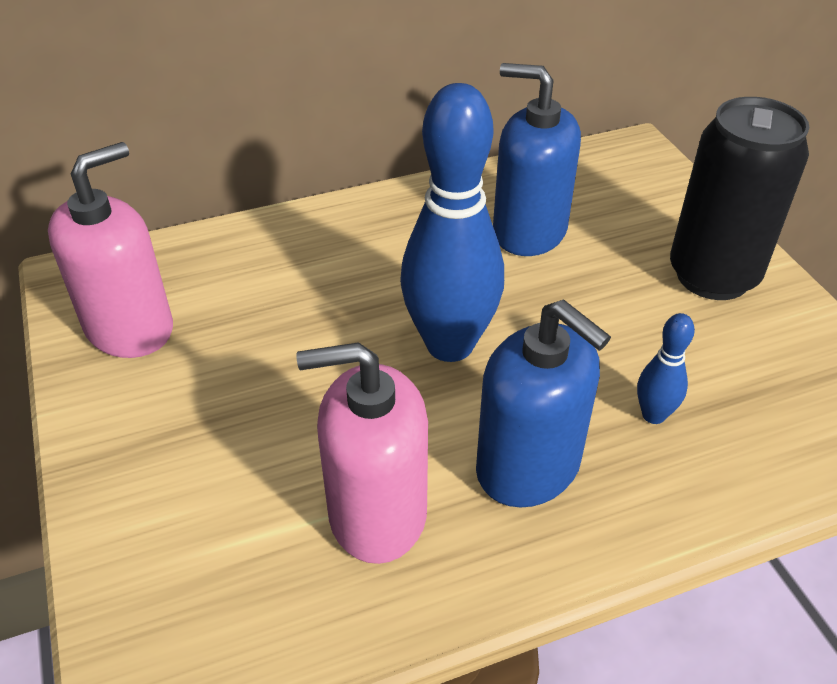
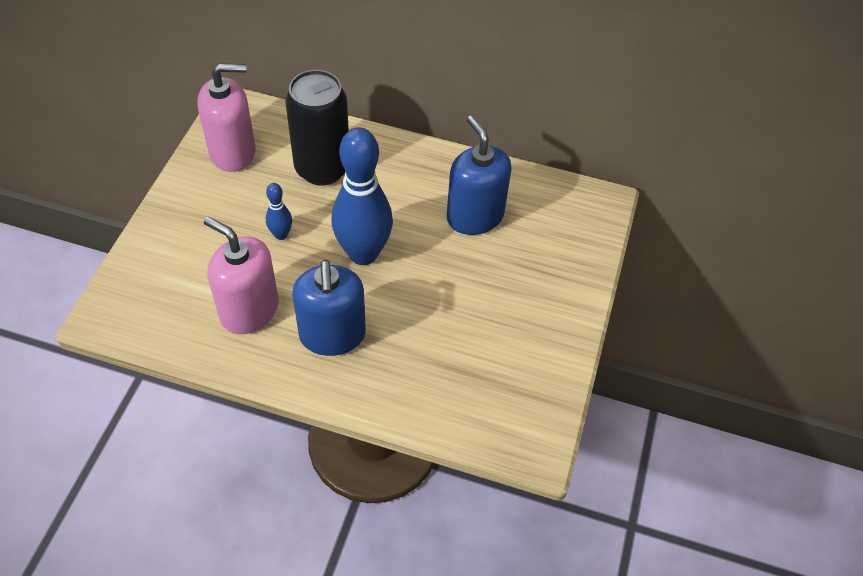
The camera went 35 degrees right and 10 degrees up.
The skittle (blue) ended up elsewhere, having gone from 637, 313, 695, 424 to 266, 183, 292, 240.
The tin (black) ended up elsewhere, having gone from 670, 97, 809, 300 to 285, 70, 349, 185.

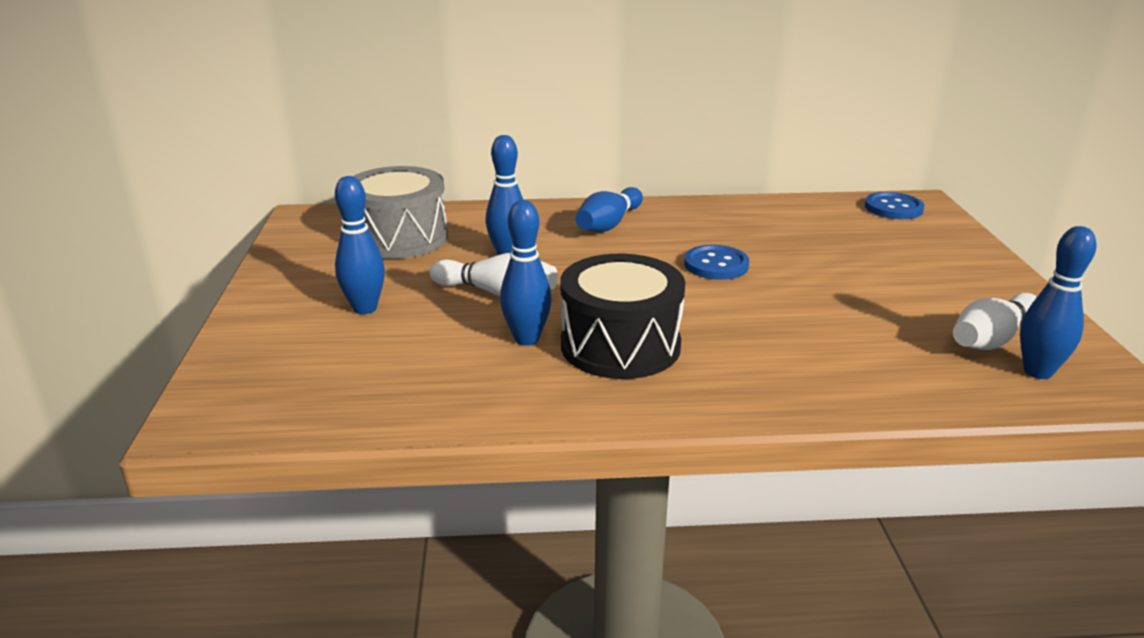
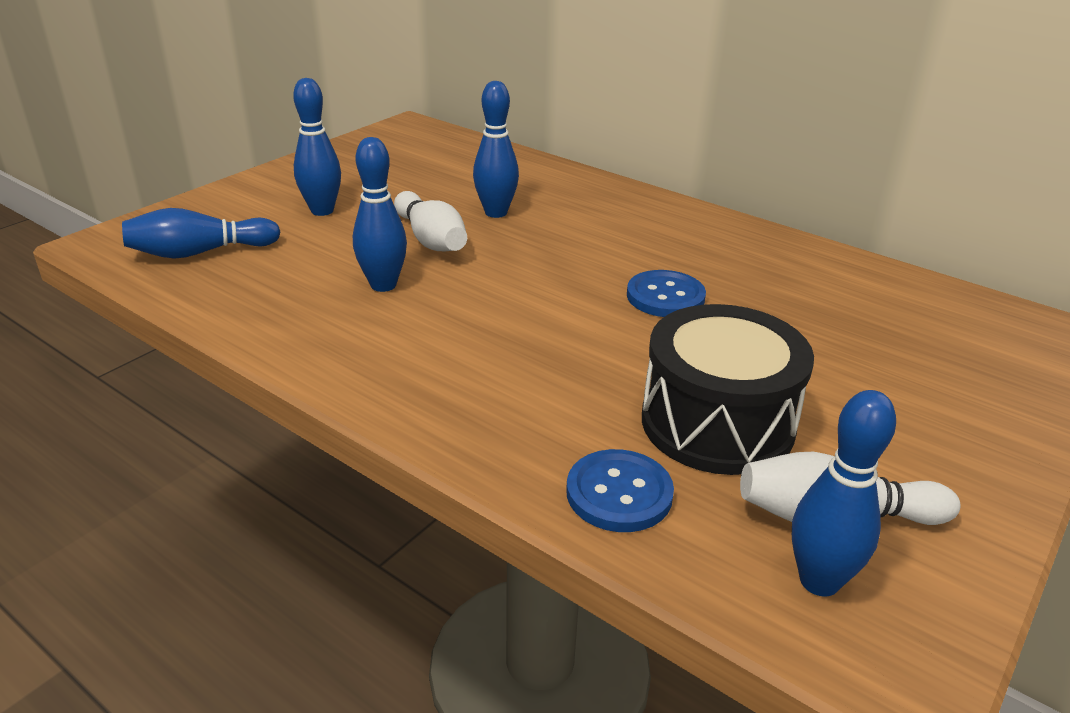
The camera went 40 degrees right and 5 degrees up.
The second view lost the drum (ash-grey) at 354, 166, 448, 259.
The drum (black) ended up elsewhere, having gone from 560, 254, 685, 379 to 642, 304, 814, 475.
The skittle (blue) ended up elsewhere, having gone from 576, 187, 643, 232 to 122, 208, 281, 259.
The button (blue) ended up elsewhere, having gone from 865, 192, 924, 219 to 566, 449, 674, 532.

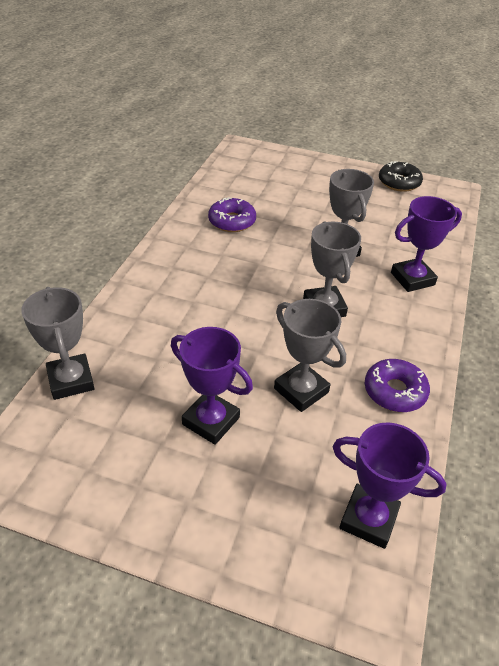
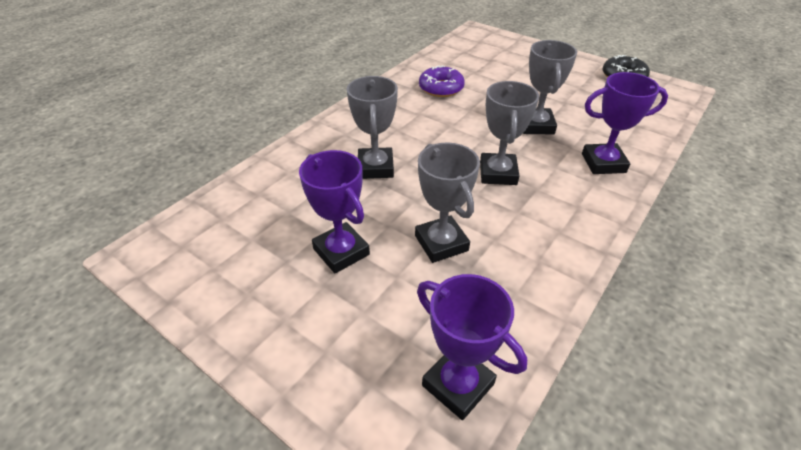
The camera went 20 degrees right and 0 degrees up.
The second view lost the doughnut (royal purple) at 365, 359, 430, 412.
The trophy (ash-grey) ended up elsewhere, having gone from 21, 287, 94, 400 to 347, 76, 398, 179.

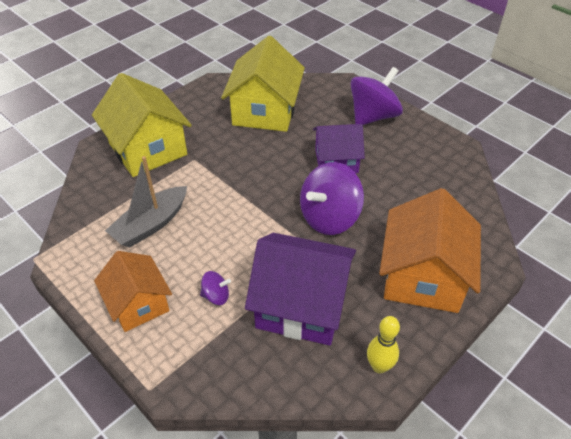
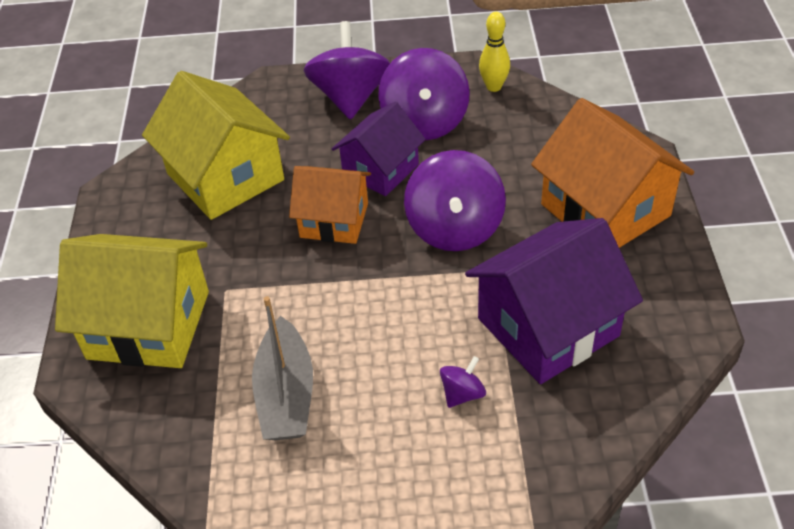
The camera went 45 degrees left and 0 degrees up.
The second view gained the whirligig (royal purple) at 378, 48, 470, 140.
The toy house (orange-coloured) ended up elsewhere, having gone from 94, 251, 172, 332 to 289, 166, 371, 244.
The skittle (bright yellow) ended up elsewhere, having gone from 367, 316, 400, 373 to 479, 12, 510, 92.

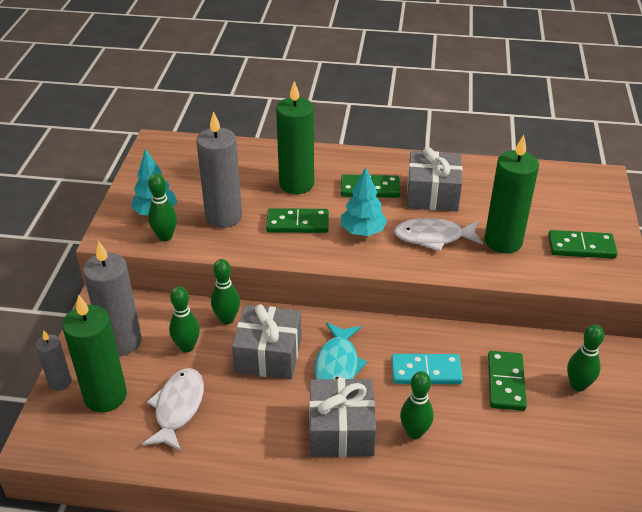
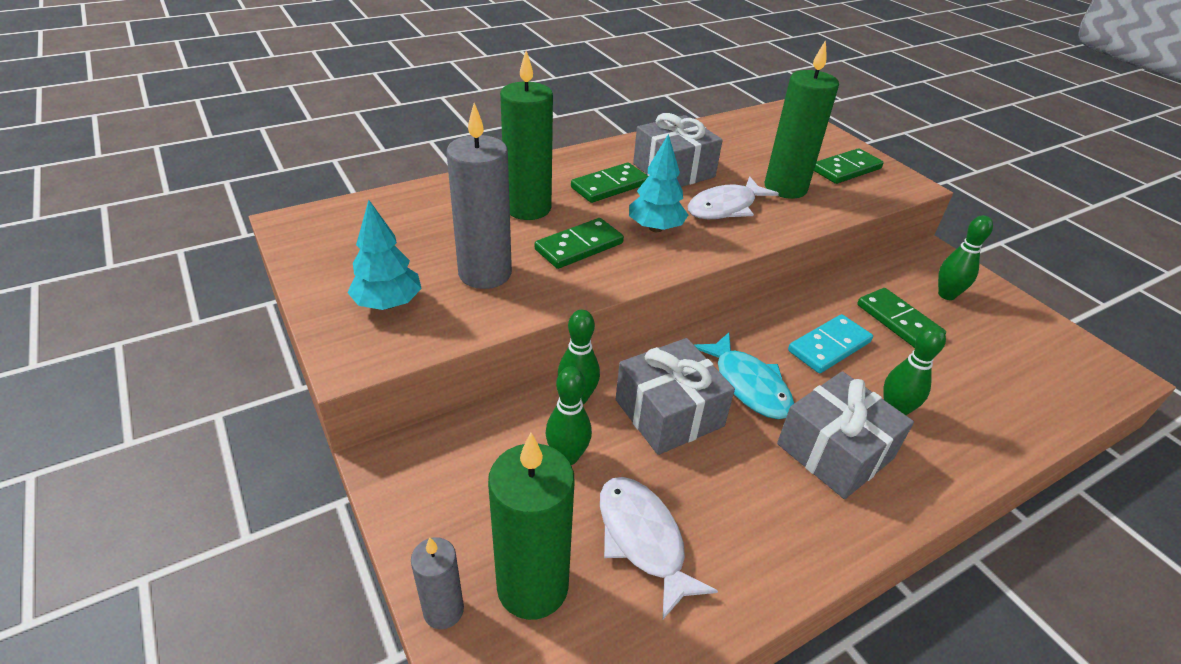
The camera went 40 degrees left and 0 degrees up.
The second view lost the wax candle (ash-grey) at 83, 241, 142, 356.
The second view lost the skittle (leaf-green) at 148, 174, 177, 241.

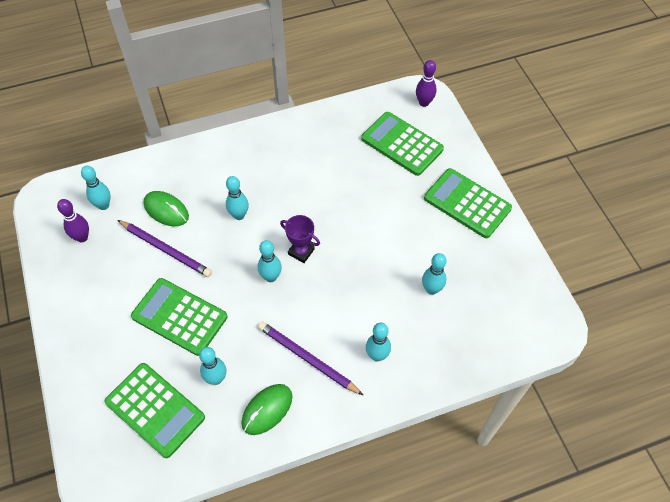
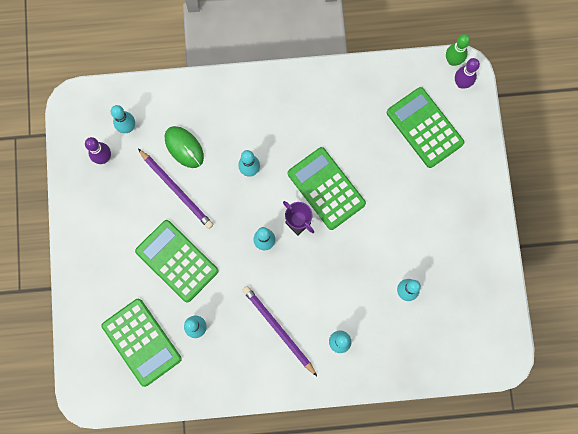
The camera went 15 degrees right and 20 degrees up.
The second view lost the mouse (leaf-green) at 241, 384, 293, 435.
The second view gained the skittle (leaf-green) at 446, 34, 470, 66.
The adding machine (leaf-green) ended up elsewhere, having gone from 424, 168, 512, 238 to 288, 147, 366, 230.

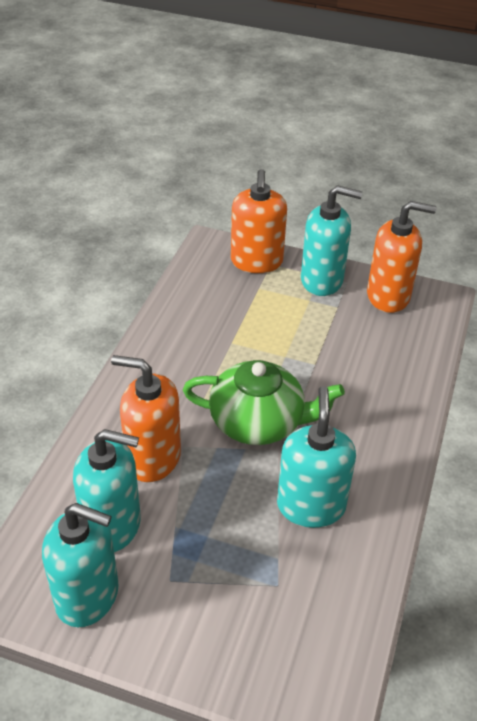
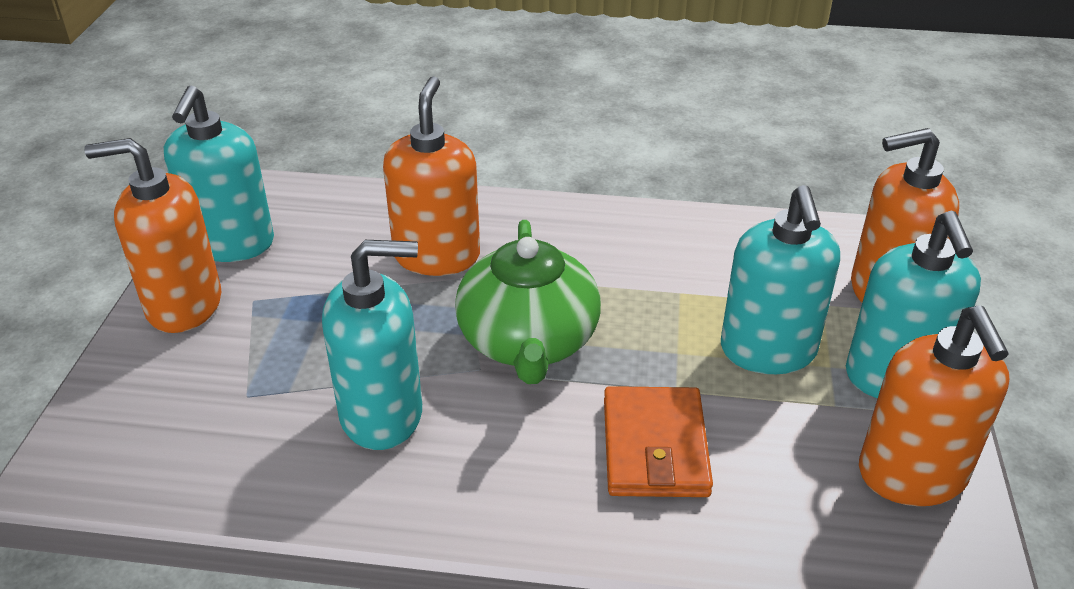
The camera went 80 degrees right and 5 degrees down.
The second view gained the soap pump (orange-coloured) at 84, 138, 221, 333.
The second view gained the billfold (orange-coloured) at 604, 386, 713, 497.
The soap pump (turquoise) ended up elsewhere, having gone from 73, 429, 141, 552 to 721, 185, 840, 374.

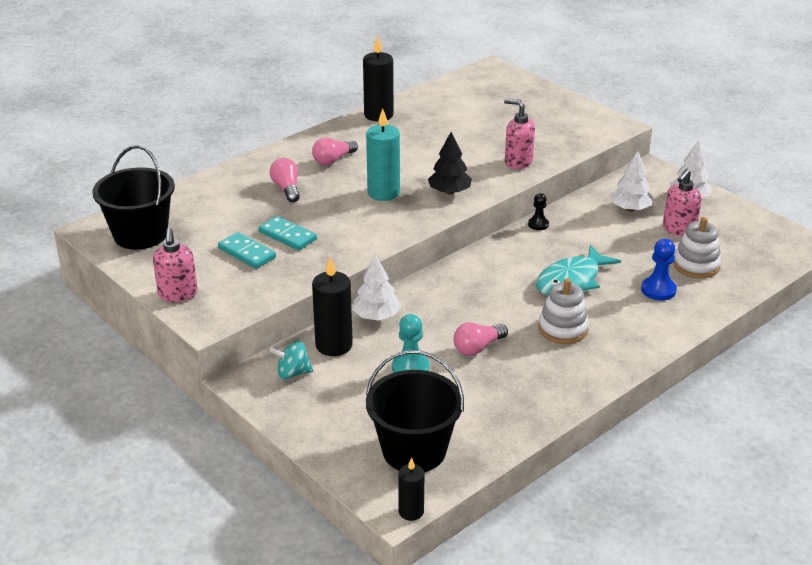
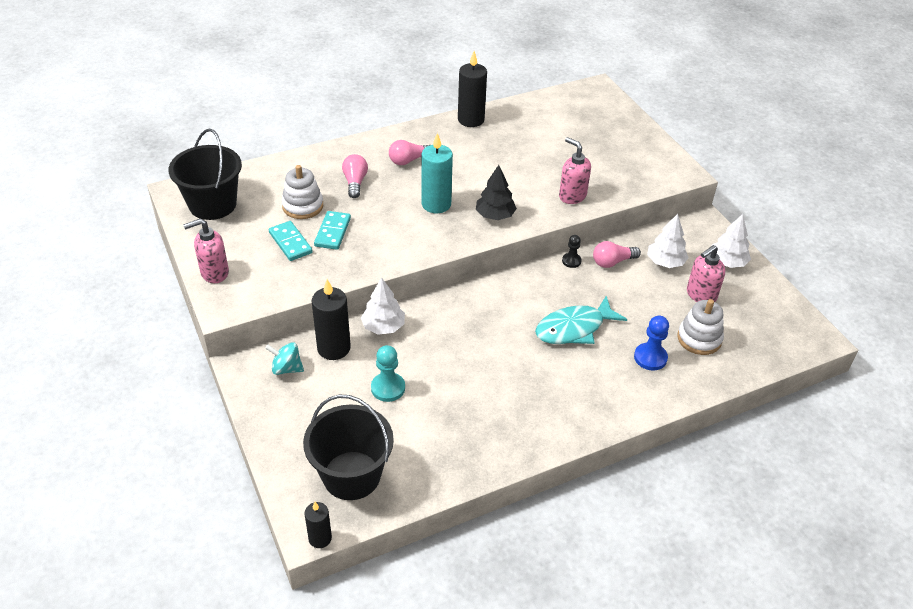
The camera went 15 degrees right and 10 degrees up.
The bulb (rosy) ended up elsewhere, having gone from 454, 323, 508, 356 to 593, 241, 641, 268.
The stacking toy (snow-white) ended up elsewhere, having gone from 539, 278, 589, 344 to 282, 165, 323, 219.
The soap pump (rosy) at 153, 228, 198, 302 ended up facing another way, 60 degrees clockwise from before.
The domino (turquoise) at 259, 216, 317, 250 ended up facing another way, 45 degrees clockwise from before.

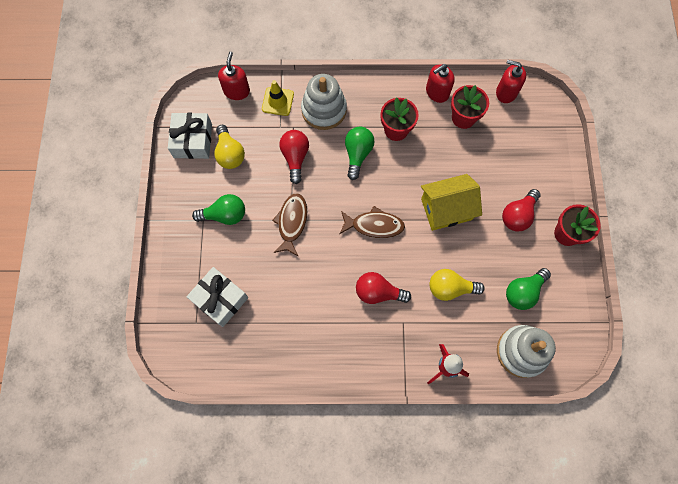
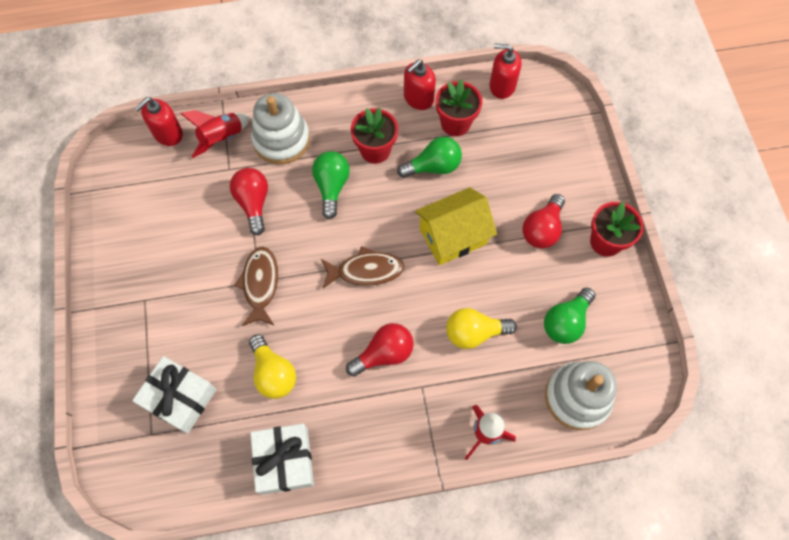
The camera went 10 degrees left and 5 degrees down.
The present (snow-white) ended up elsewhere, having gone from 168, 113, 212, 159 to 250, 423, 314, 495.
The bulb (leaf-green) ended up elsewhere, having gone from 192, 194, 245, 225 to 397, 137, 462, 178.
The bulb (bright yellow) ended up elsewhere, having gone from 214, 125, 245, 169 to 249, 334, 296, 399.
Where the safety cone (bright yellow) stood at 262, 80, 294, 116, the rocket (red) came to stand at 180, 110, 250, 158.
The soap pump (red) at 218, 52, 250, 100 ended up facing another way, 135 degrees counterclockwise from before.
The bulb (red) at 356, 272, 411, 304 ended up facing another way, 150 degrees clockwise from before.

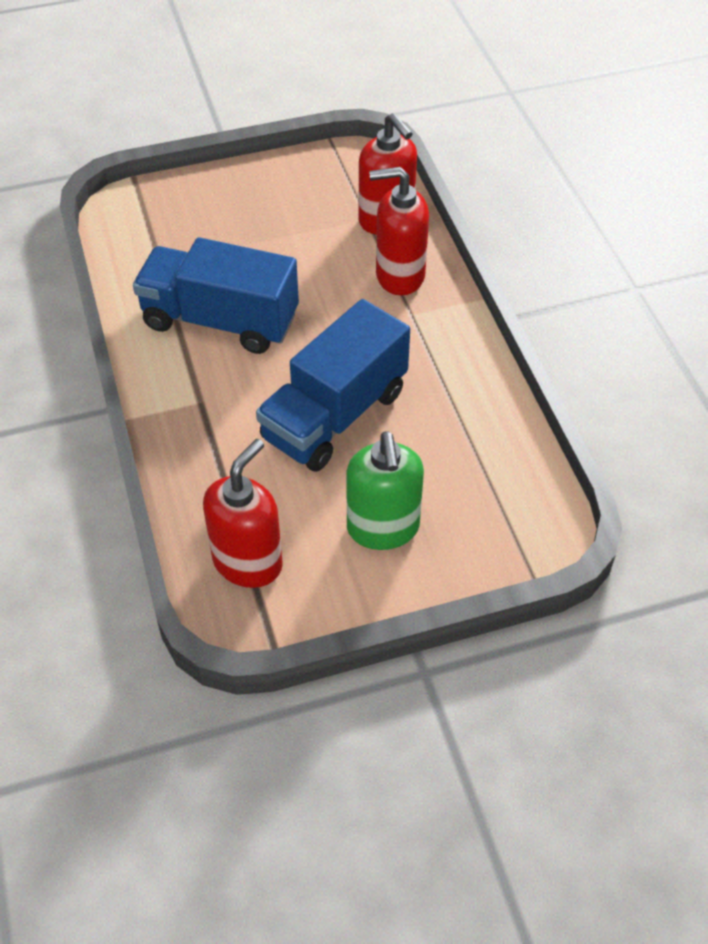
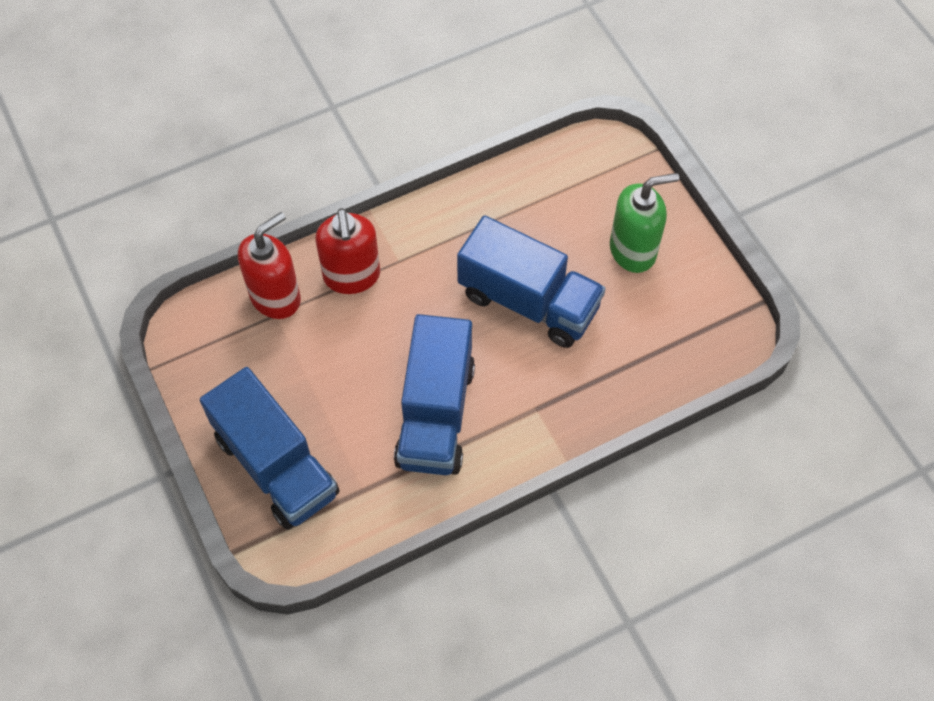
The camera went 100 degrees left and 10 degrees up.
The second view lost the soap pump (red) at 203, 439, 283, 588.
The second view gained the lorry (blue) at 200, 367, 340, 530.

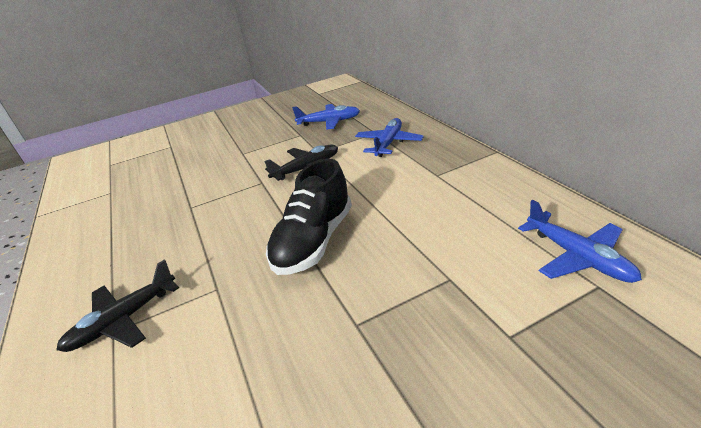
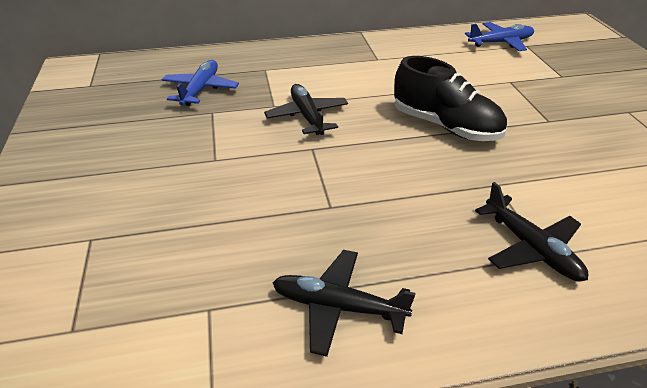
The camera went 80 degrees left and 5 degrees up.
The second view lost the toy plane (blue) at 355, 118, 424, 157.
The second view gained the toy plane (black) at 273, 250, 415, 357.

